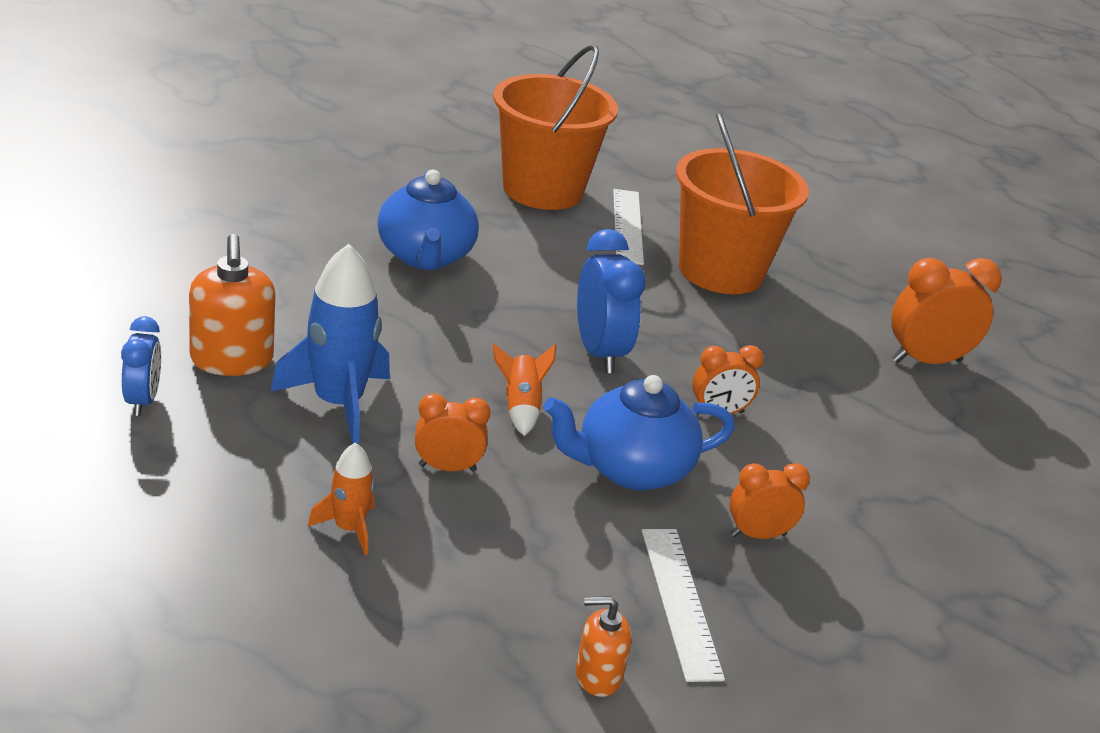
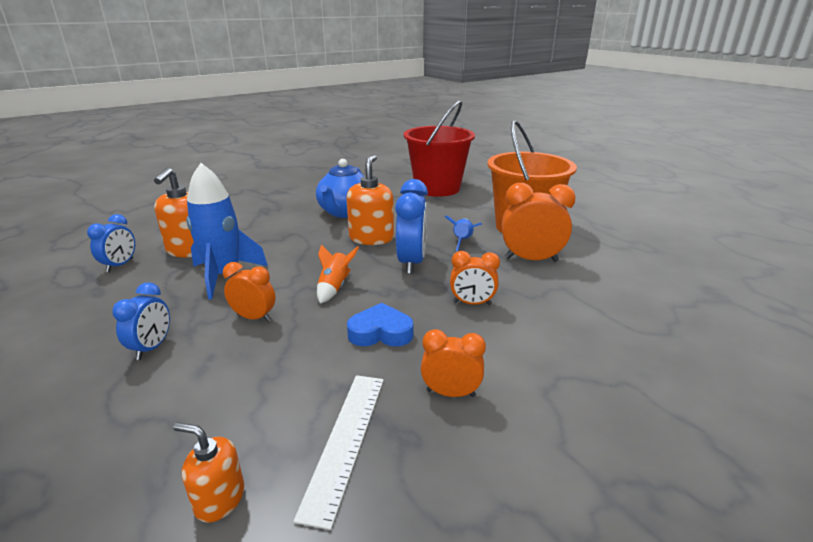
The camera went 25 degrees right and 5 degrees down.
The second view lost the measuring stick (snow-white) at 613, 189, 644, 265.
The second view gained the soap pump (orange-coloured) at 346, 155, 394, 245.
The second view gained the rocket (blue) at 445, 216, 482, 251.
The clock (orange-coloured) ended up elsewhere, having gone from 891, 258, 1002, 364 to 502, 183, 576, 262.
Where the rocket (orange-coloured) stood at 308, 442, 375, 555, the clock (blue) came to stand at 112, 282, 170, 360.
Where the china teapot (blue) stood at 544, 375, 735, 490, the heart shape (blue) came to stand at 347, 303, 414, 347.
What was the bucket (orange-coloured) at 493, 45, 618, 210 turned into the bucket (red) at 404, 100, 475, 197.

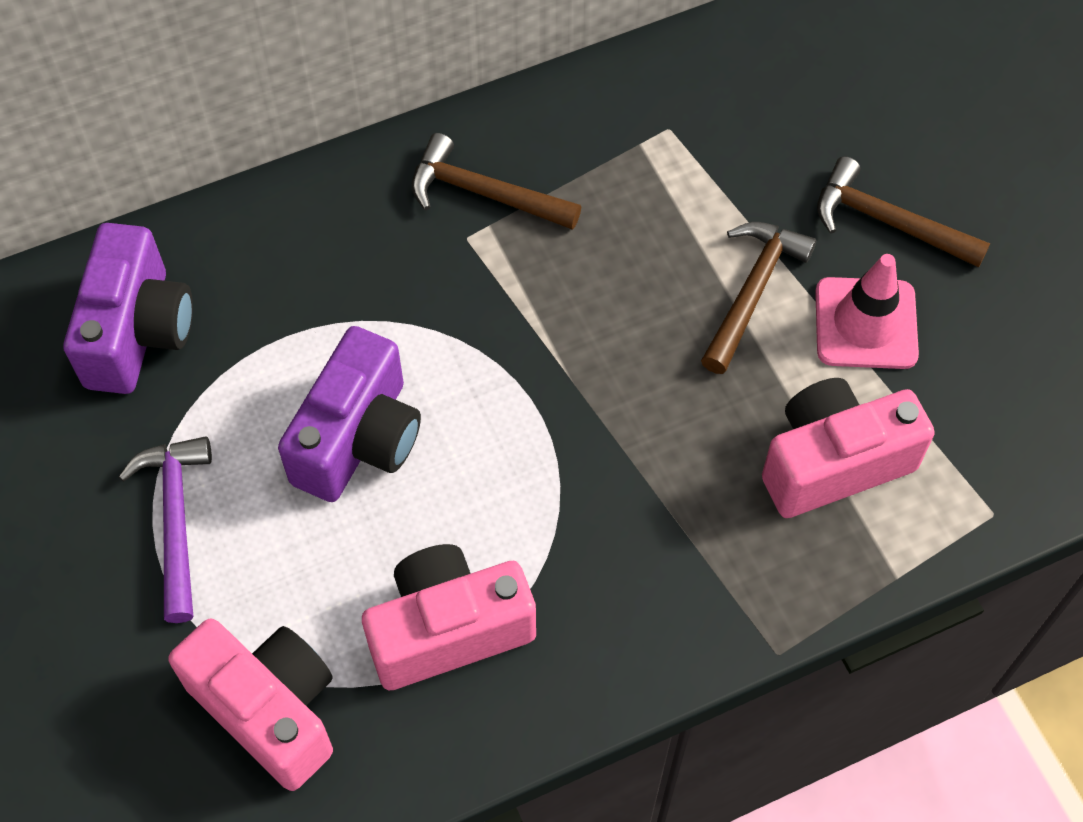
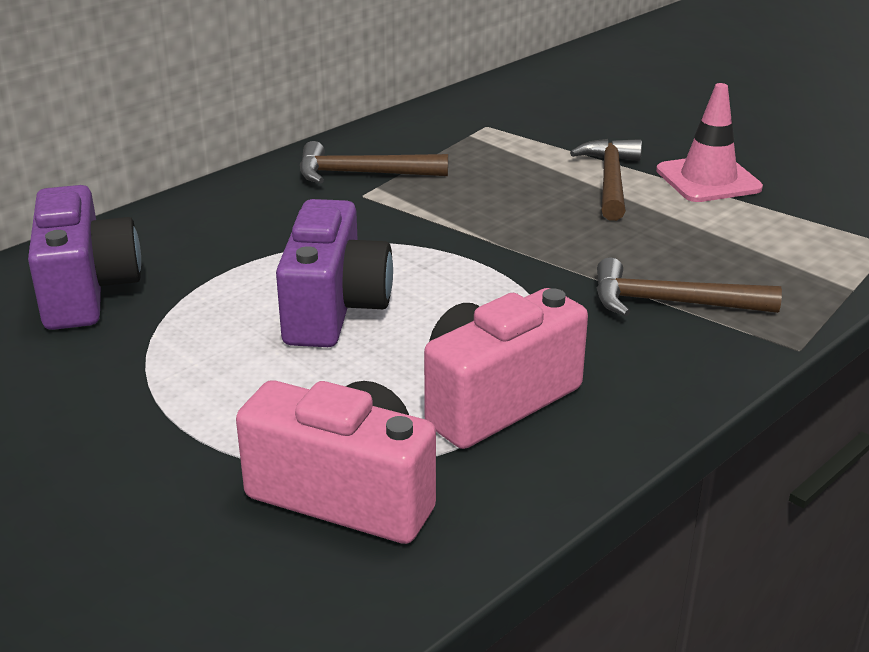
The camera went 20 degrees left and 30 degrees down.
The second view lost the claw hammer (royal purple) at 119, 436, 212, 623.
The second view lost the compact camera (rosy) at 762, 378, 935, 518.
The claw hammer (brown) ended up elsewhere, having gone from 817, 157, 990, 268 to 597, 258, 782, 316.

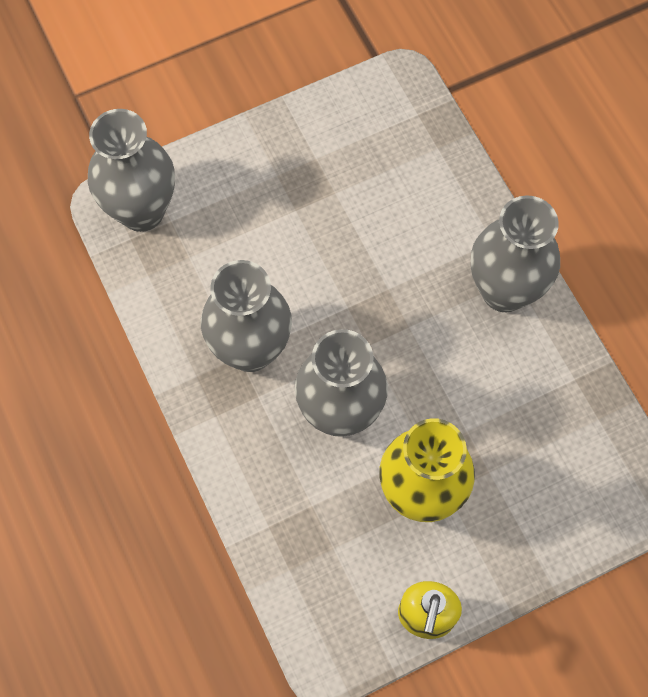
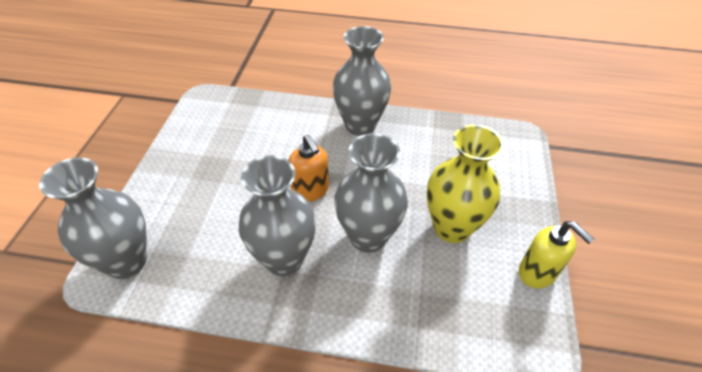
The camera went 55 degrees left and 20 degrees down.
The second view gained the soap pump (orange-coloured) at 288, 135, 329, 202.

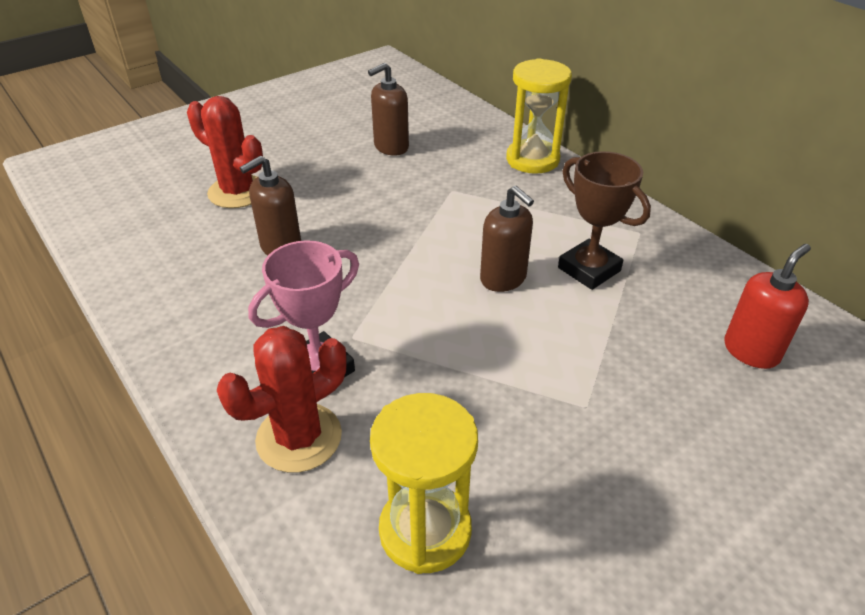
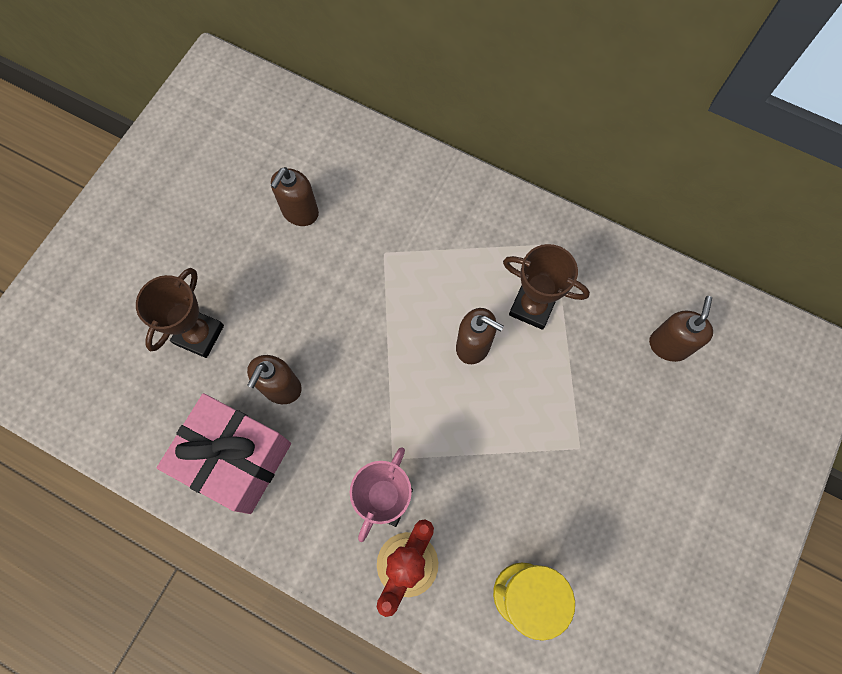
The camera went 25 degrees left and 30 degrees up.
The second view lost the sand timer (bright yellow) at 506, 58, 572, 174.
The second view gained the present (rosy) at 157, 393, 291, 514.
Where the saguaro cactus (red) stood at 187, 96, 263, 208, the trophy (brown) came to stand at 136, 268, 224, 358.
What was the soap pump (red) at 724, 244, 811, 369 turned into the soap pump (brown) at 649, 296, 713, 362.

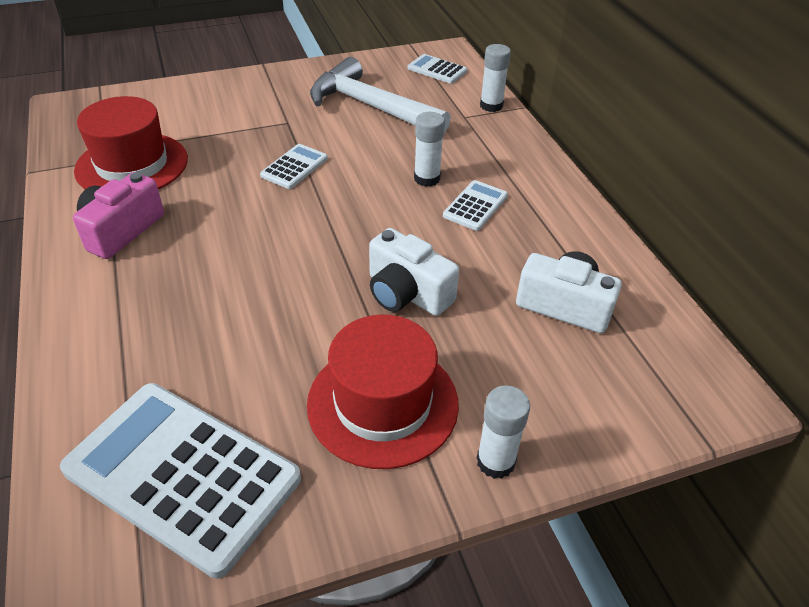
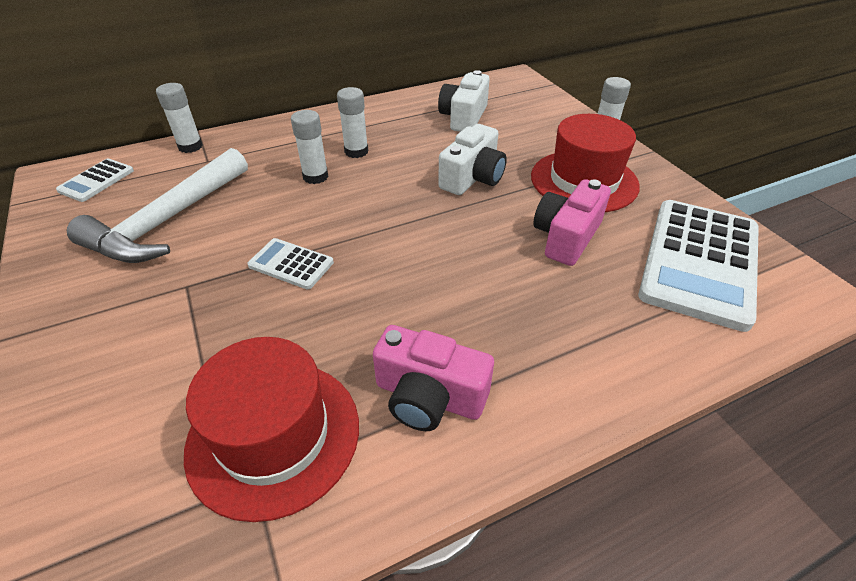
The camera went 95 degrees left and 0 degrees up.
The second view gained the compact camera (rosy) at 533, 179, 611, 266.
Where the adding machine (snow-white) stood at 443, 180, 508, 231, the stick of glue (snow-white) came to stand at 337, 87, 368, 158.

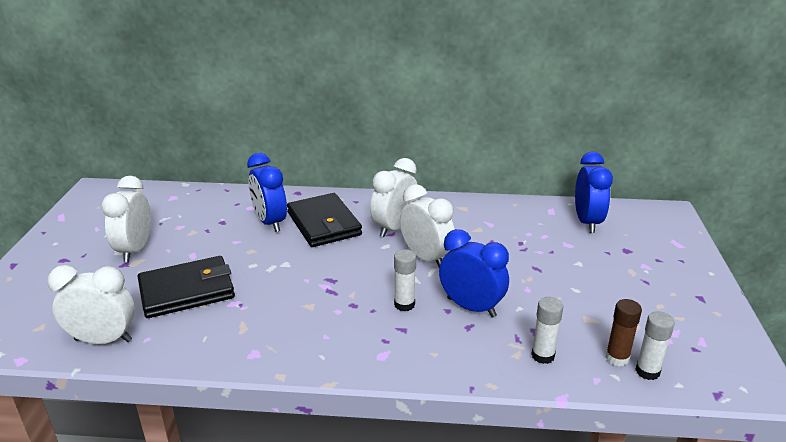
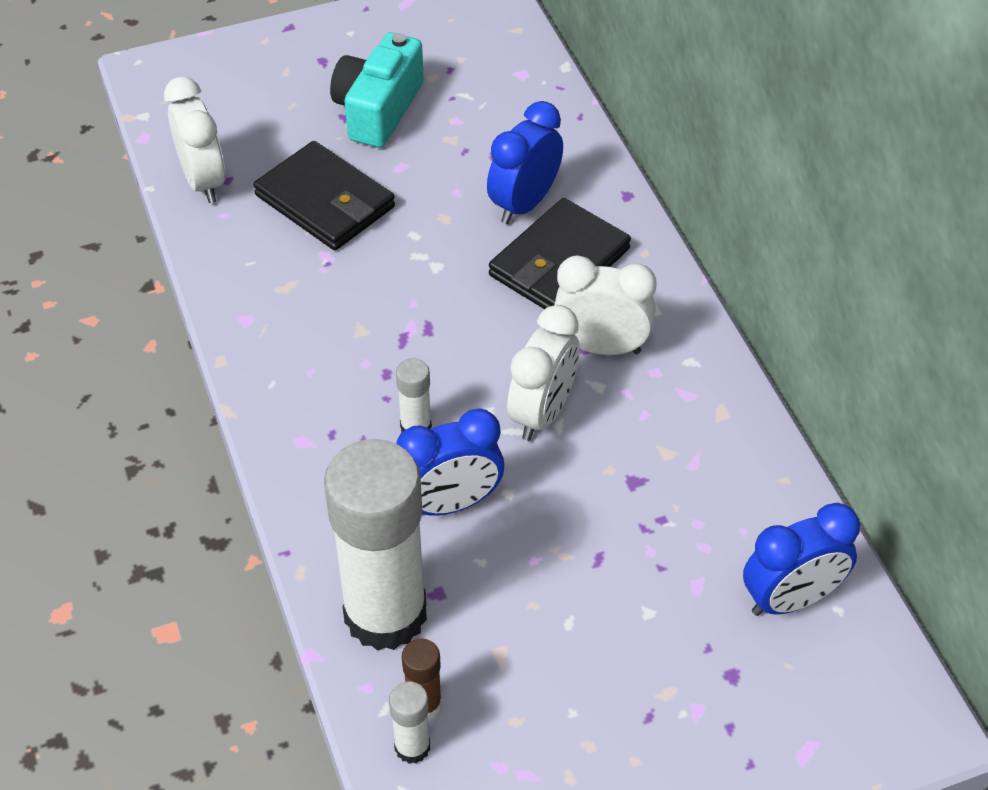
The camera went 65 degrees right and 20 degrees up.
Where the clock (snow-white) stood at 101, 176, 151, 262, the compact camera (turquoise) came to stand at 330, 32, 424, 148.
The clock (blue) at 439, 229, 509, 317 ended up facing another way, 60 degrees clockwise from before.
The size of the stick of glue (snow-white) at 531, 297, 563, 364 changed by a factor of 2.44.

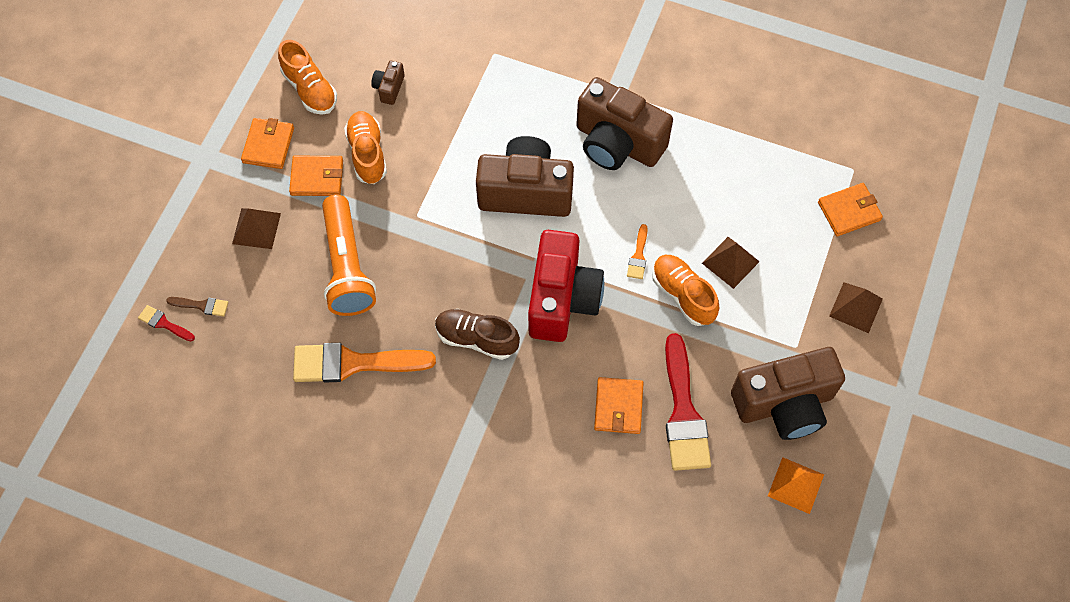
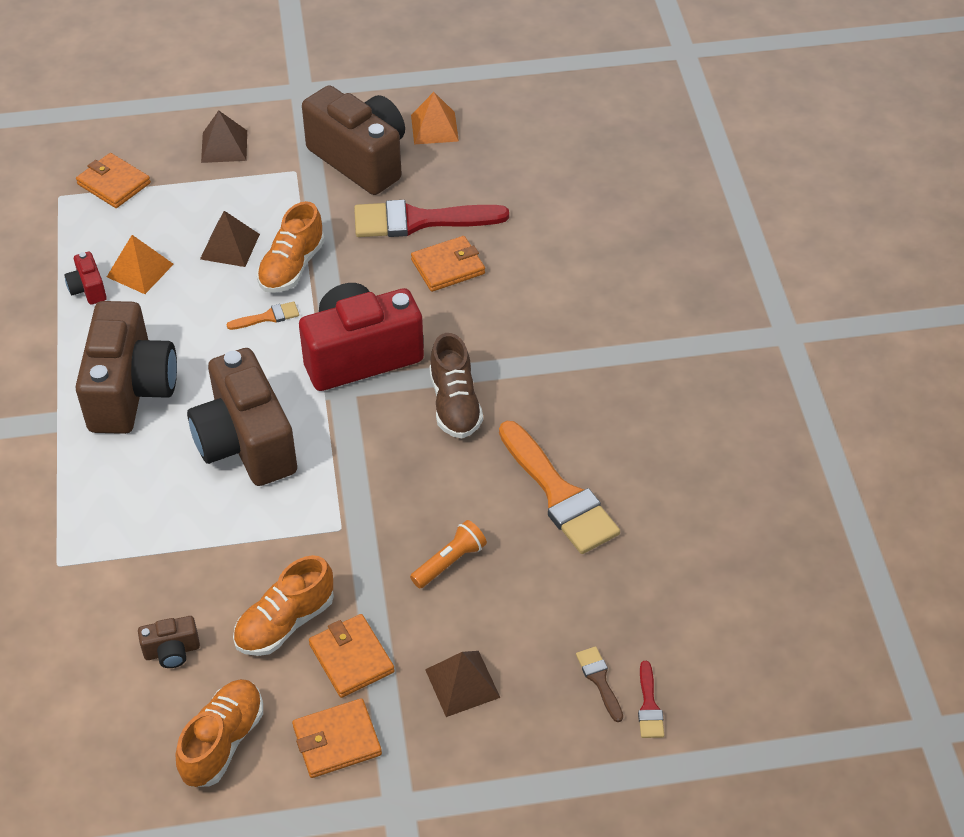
The camera went 120 degrees left and 15 degrees down.
The second view gained the compact camera (red) at 64, 252, 107, 305.
The second view gained the solid pyramid (orange-coloured) at 107, 235, 174, 294.
The paintbrush (red) at 665, 333, 711, 471 ended up facing another way, 150 degrees counterclockwise from before.
The size of the flashlight (orange-coloured) at 322, 195, 376, 316 changed by a factor of 0.50.

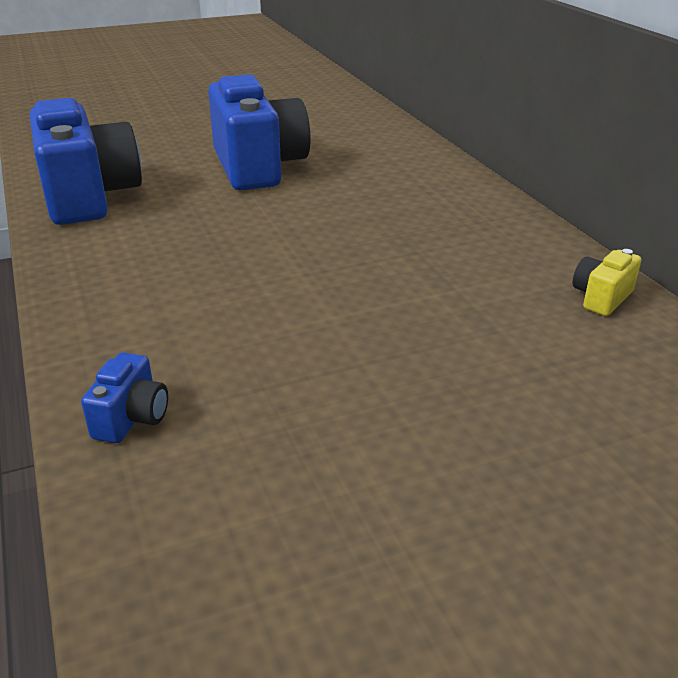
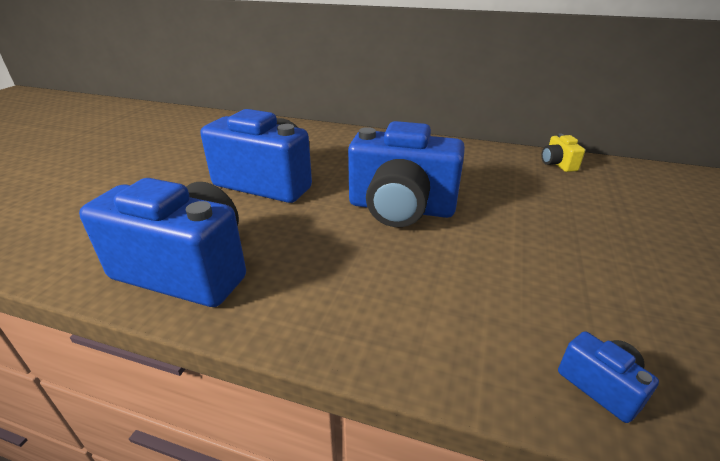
The camera went 50 degrees left and 0 degrees up.
The second view gained the compact camera (blue) at 348, 121, 465, 227.

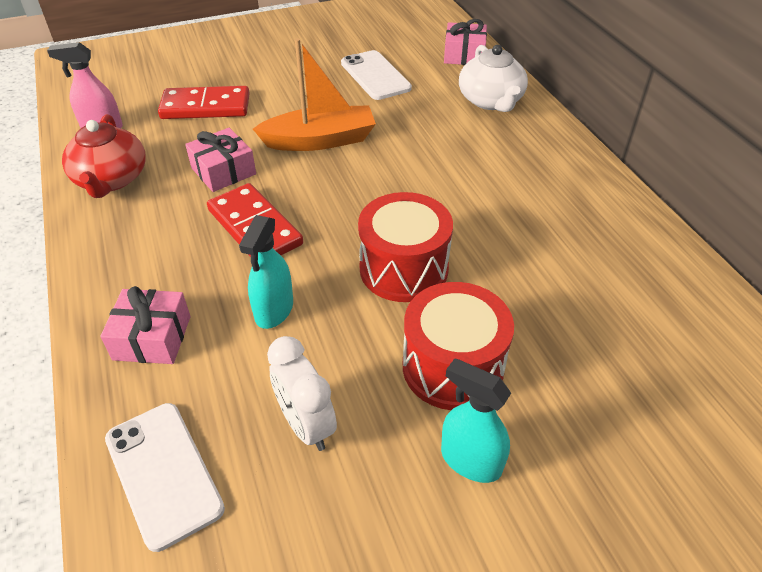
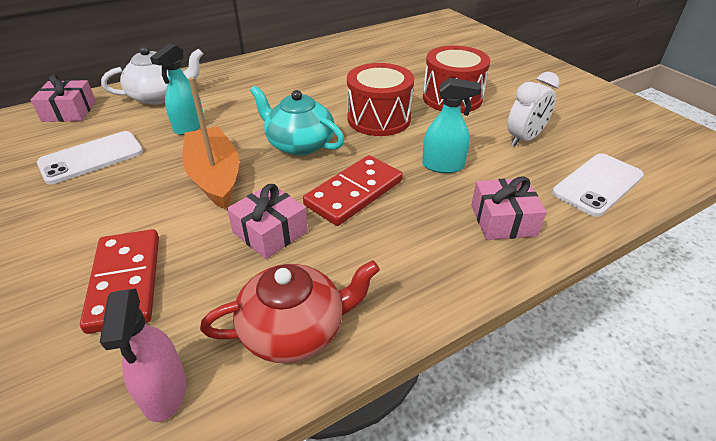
The camera went 100 degrees left and 5 degrees down.
The second view gained the china teapot (turquoise) at 250, 86, 344, 156.
The spray cleaner (turquoise) ended up elsewhere, having gone from 441, 358, 511, 483 to 150, 44, 204, 135.

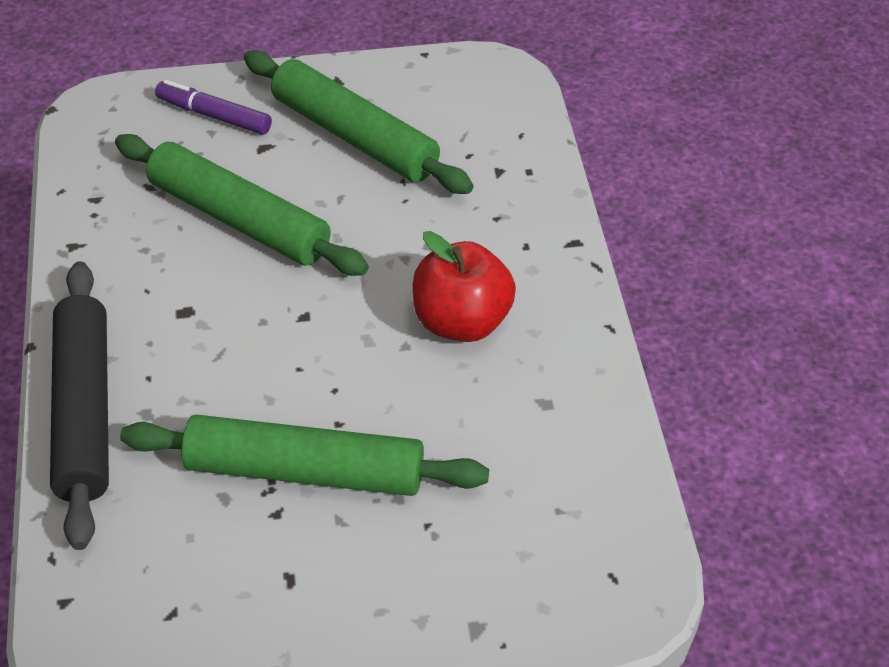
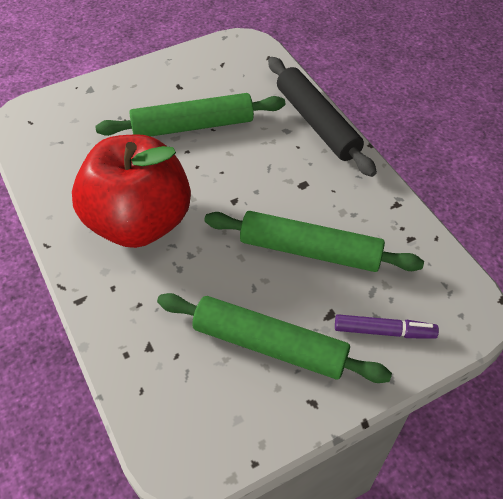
The camera went 160 degrees right and 5 degrees up.
The size of the toy apple (red) at 413, 231, 516, 342 changed by a factor of 1.72.

